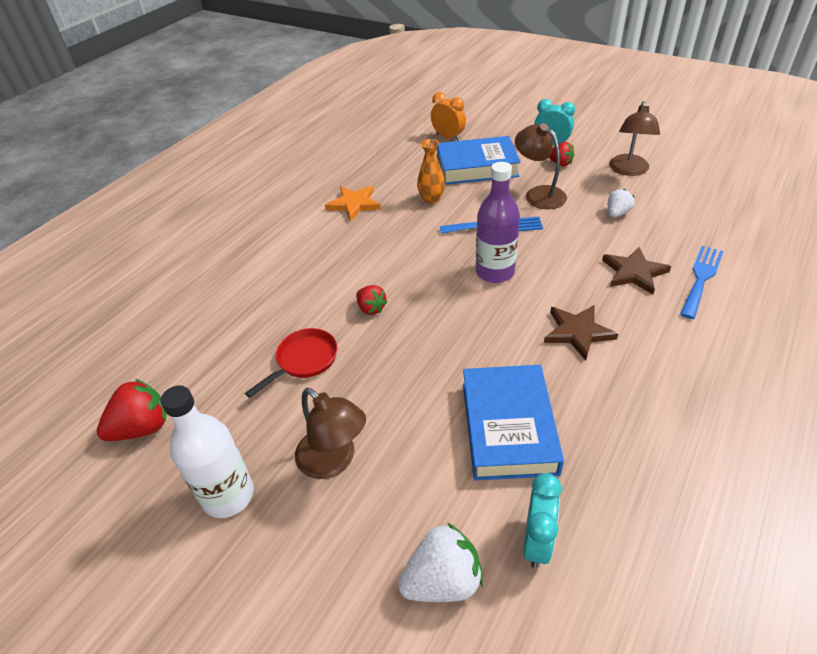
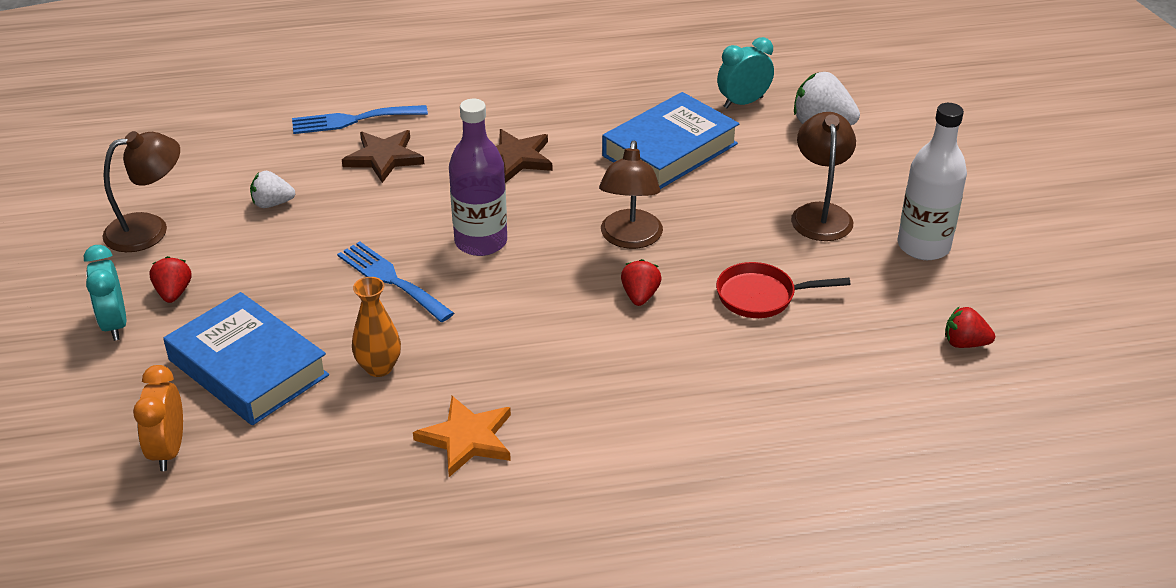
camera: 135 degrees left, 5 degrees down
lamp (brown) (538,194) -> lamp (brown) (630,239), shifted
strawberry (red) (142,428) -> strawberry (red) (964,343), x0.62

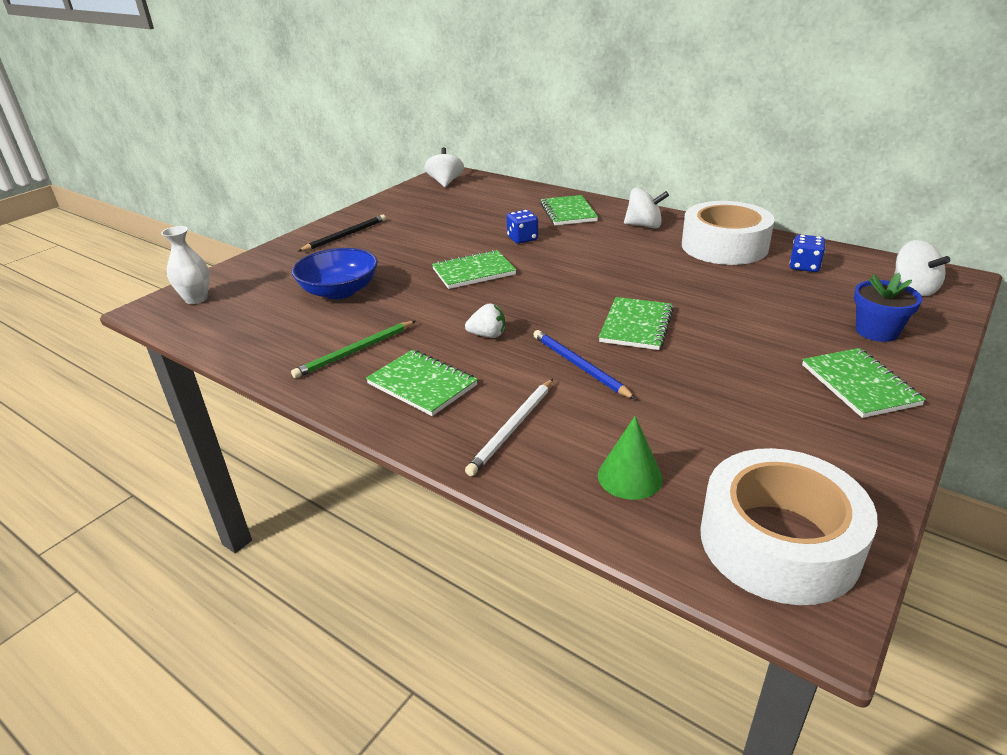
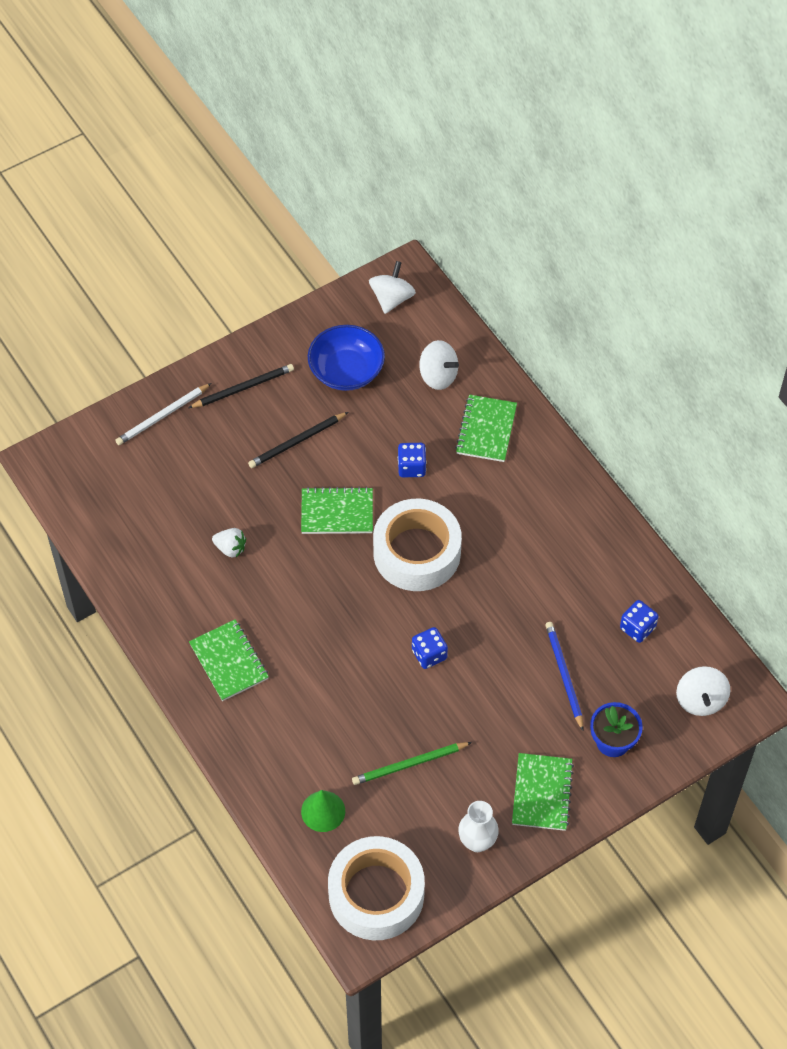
camera: 20 degrees right, 25 degrees up
none -> pencil (black) (297,442)
vase (white) (196,299) -> vase (white) (477,842), shifted
pencil (green) (355,351) -> pencil (green) (409,764), shifted
bowl (blue) (339,291) -> bowl (blue) (346,371), shifted
strawberry (white) (488,335) -> strawberry (white) (230,548), shifted
pencil (white) (512,428) -> pencil (white) (162,416), shifted
pencil (blue) (579,366) -> pencil (blue) (564,675), shifted
spinning top (white) (644,226) -> spinning top (white) (438,376), shifted
tape (white) (724,246) -> tape (white) (417,552), shifted
notebook (green) (636,326) -> dice (blue) (429,654)

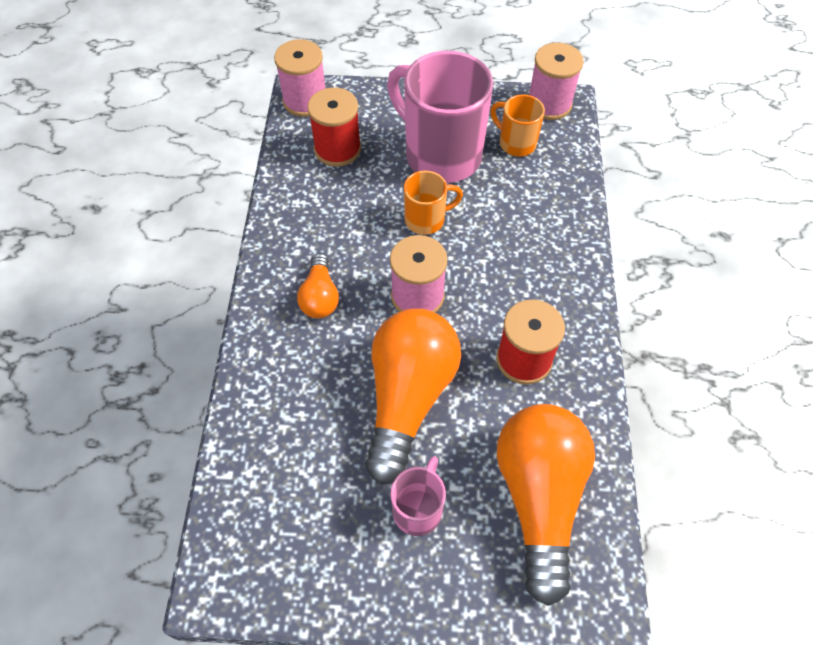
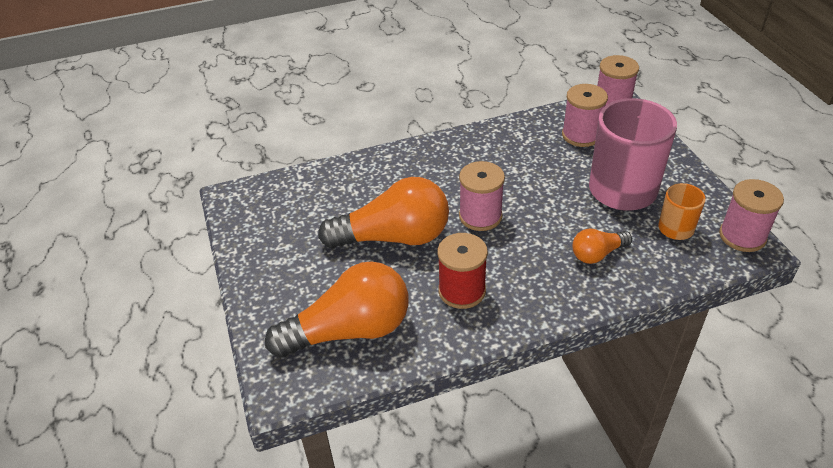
camera: 70 degrees right, 15 degrees down
mug (pink) (418,509) -> none
mug (orange) (426,219) -> none
light bulb (orange) (320,297) -> light bulb (orange) (597,254), shifted
spool (red) (337,149) -> spool (pink) (581,135)

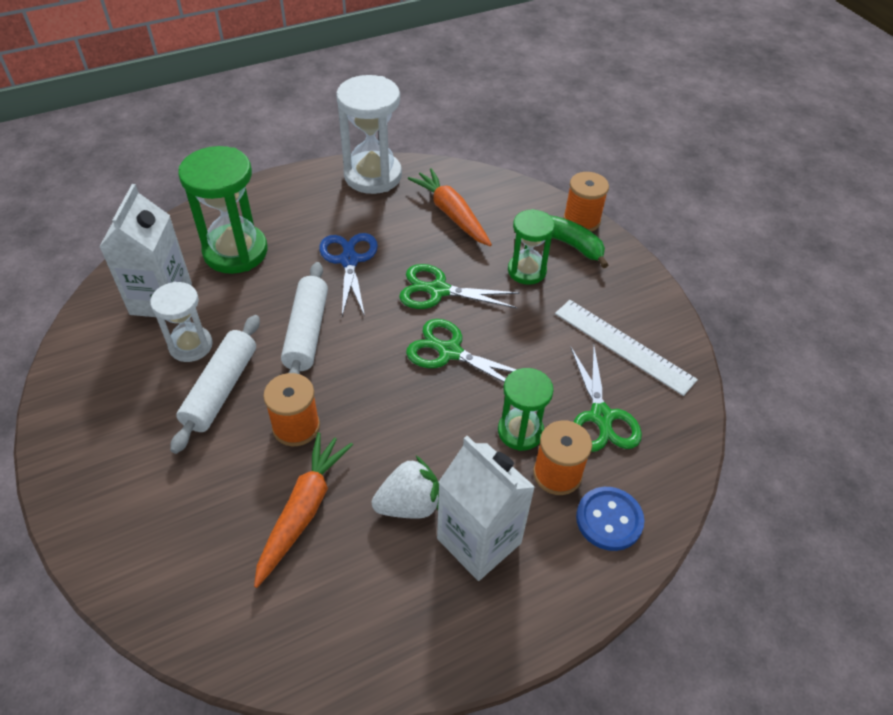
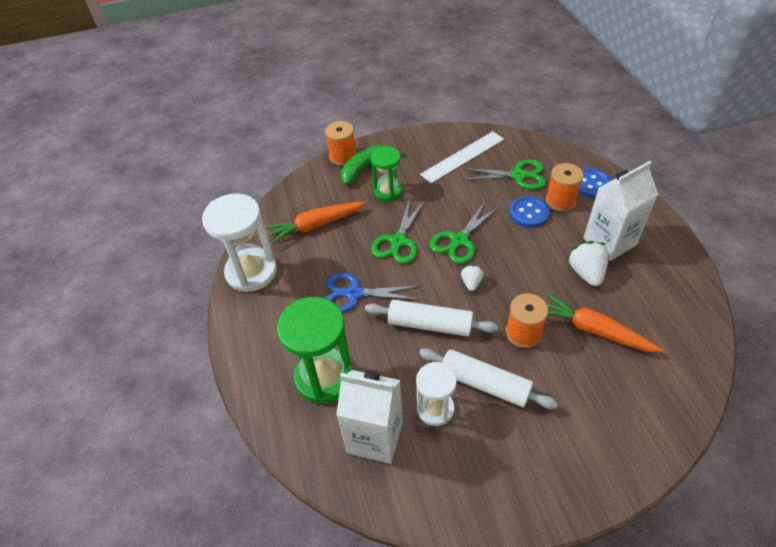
camera: 75 degrees left, 0 degrees up
none -> strawberry (white) (471,283)
hourglass (green) (520,431) -> button (blue) (529,213)

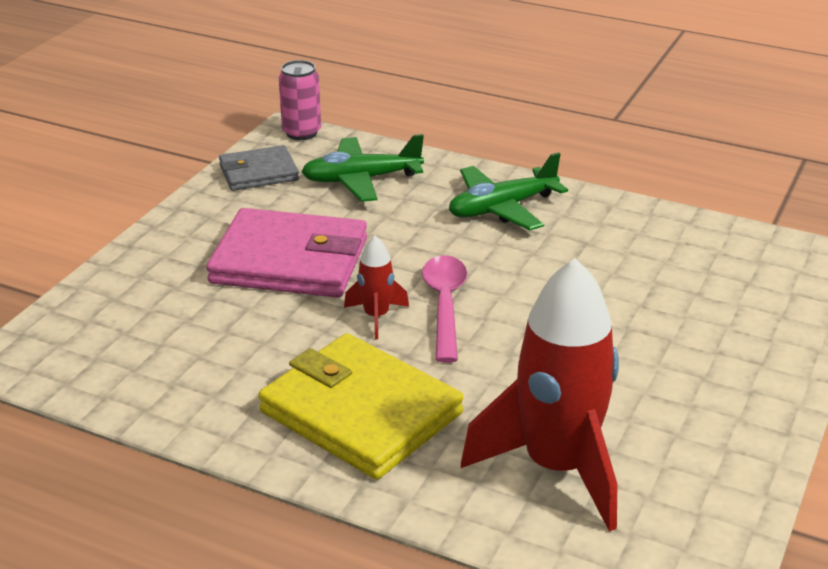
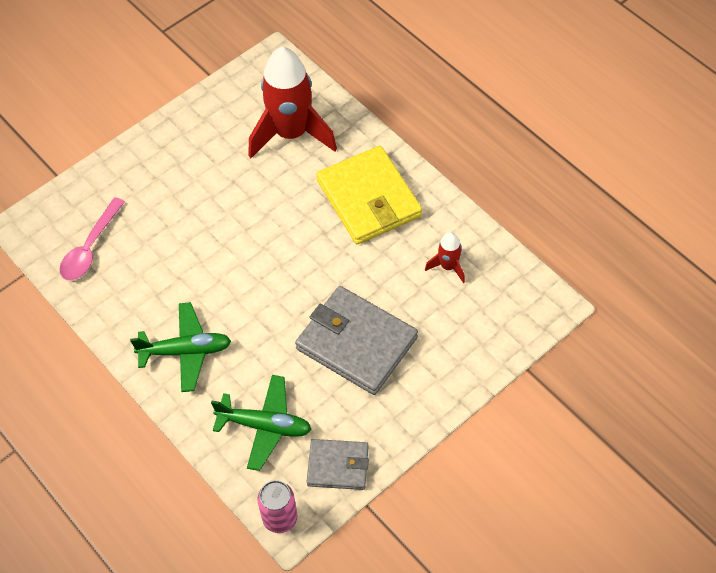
camera: 155 degrees left, 25 degrees up
rocket (red) (376,317) -> rocket (red) (448,266), shifted
spoon (pink) (444,305) -> spoon (pink) (90,248), shifted
wallet (pink) (290,261) -> wallet (grey) (356,343)

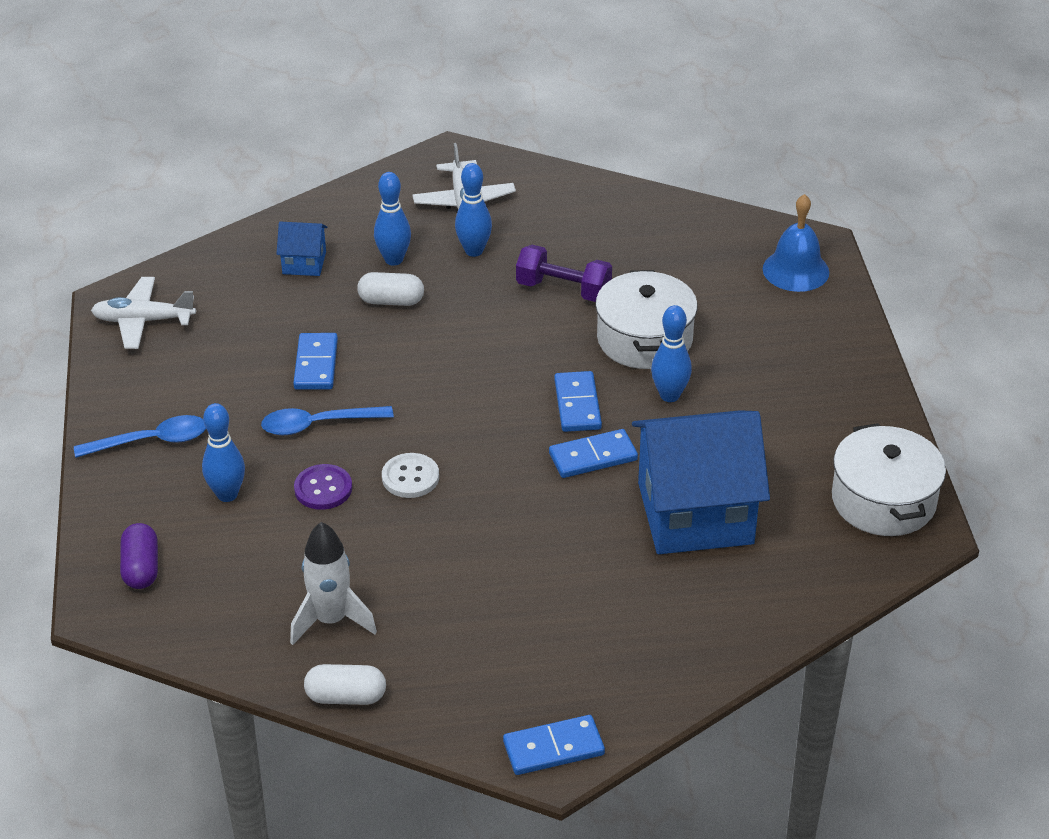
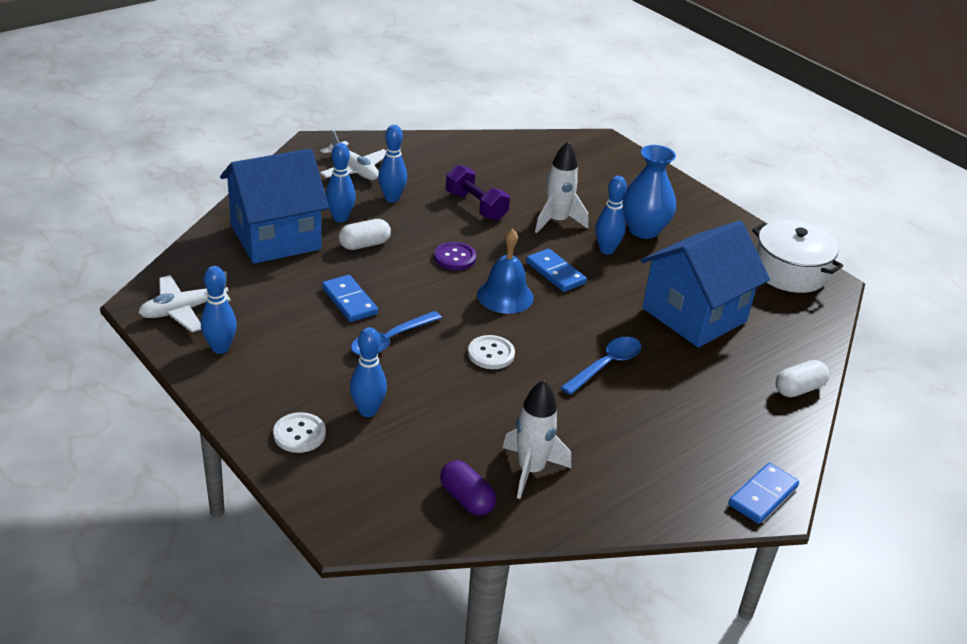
camera: 35 degrees left, 5 degrees down
domino (blue) (593,457) -> none
none -> bowling pin (blue) (220,348)
none -> button (white) (299,434)
none -> vase (blue) (643,230)
spoon (blue) (151,441) -> spoon (blue) (606,365), shifted
capsule (purple) (141,568) -> capsule (purple) (466,499), shifted
button (purple) (323,489) -> button (purple) (455,257), shifted
capsule (white) (346,697) -> capsule (white) (799,389), shifted
bell (blue) (795,270) -> bell (blue) (505,296), shifted
pot (white) (644,339) -> rocket (white) (557,221)
dumbbell (purple) (563,290) -> dumbbell (purple) (476,206), 60 degrees clockwise
house (blue) (304,263) -> house (blue) (275,237), x2.26

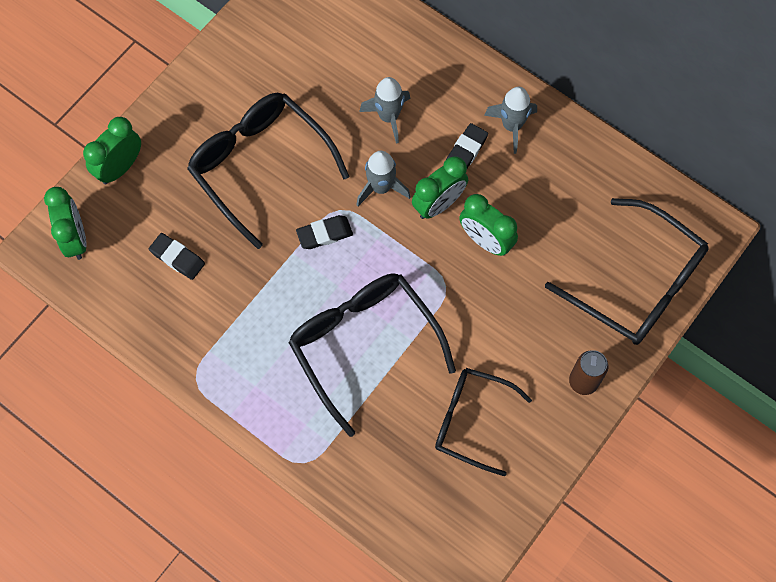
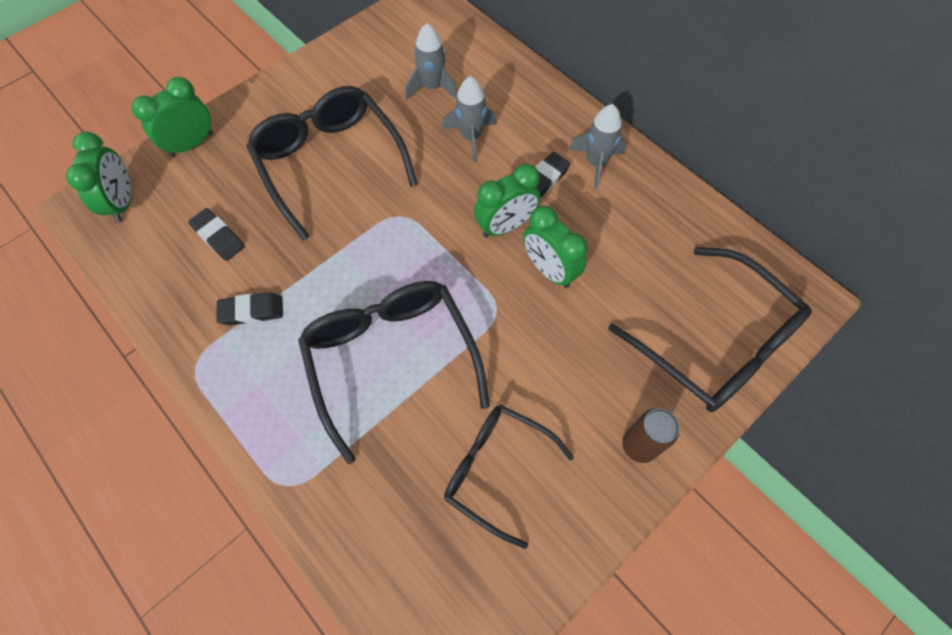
camera: 10 degrees right, 5 degrees down
eraser (black) (324,234) -> eraser (black) (252,311), shifted
rocket (grey) (381,187) -> rocket (grey) (432,87), shifted

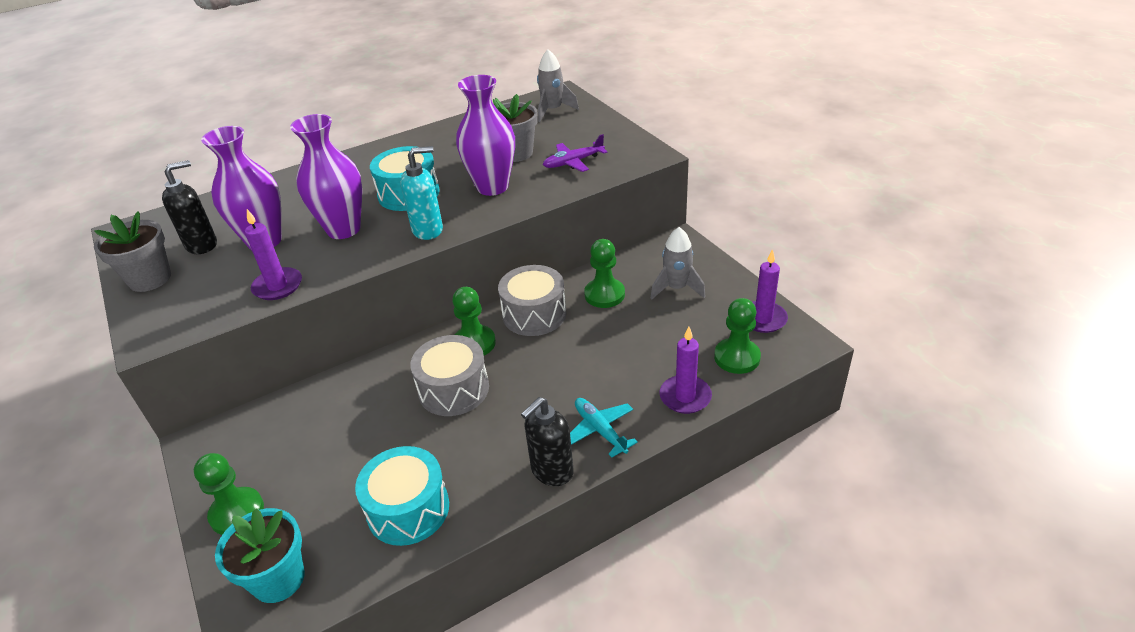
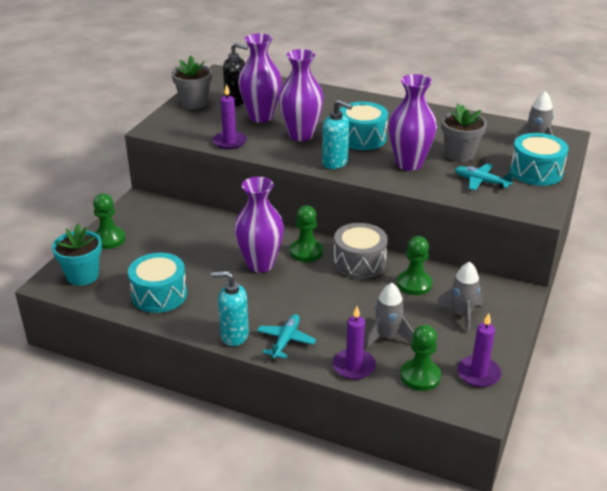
camera: 50 degrees right, 5 degrees down
none -> rocket (grey) (387,337)
none -> drum (turquoise) (536,172)
drum (grey) (454,389) -> vase (purple) (260,264)
soap dispenser (black) (551,471) -> soap dispenser (turquoise) (234,335)
plane (purple) (573,162) -> plane (turquoise) (481,182)

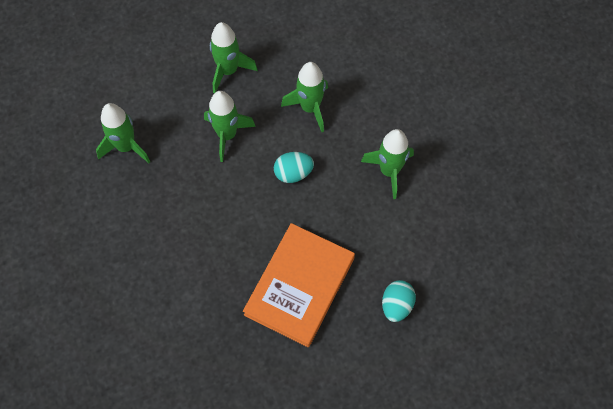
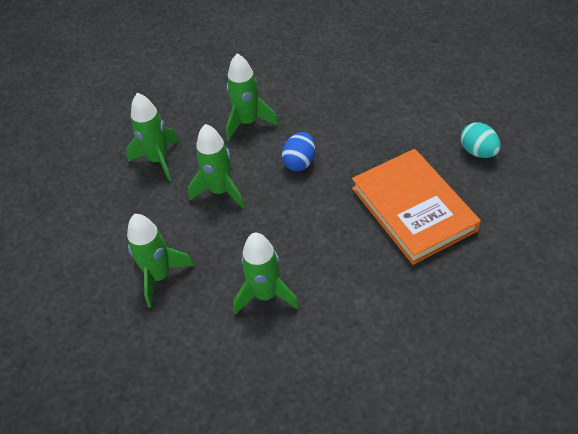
camera: 50 degrees left, 15 degrees down
rocket (green) (389,171) -> rocket (green) (266,295), shifted
egg (turquoise) (293,173) -> egg (blue) (299,162)

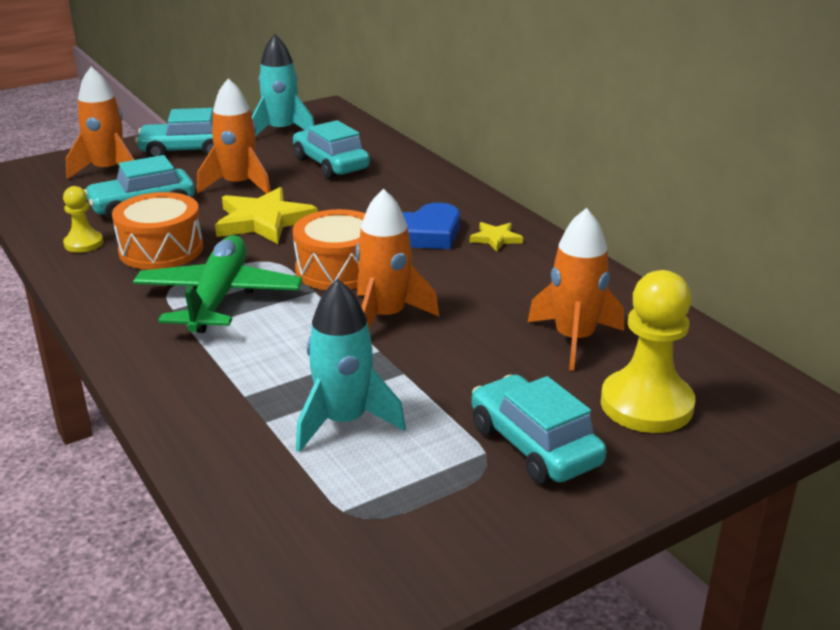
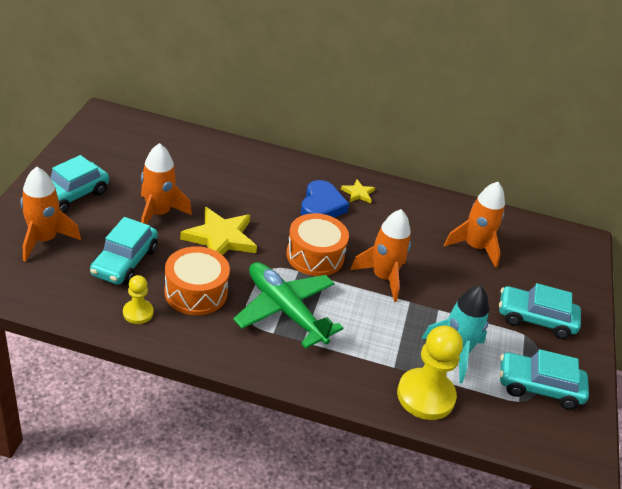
camera: 50 degrees left, 10 degrees up
rocket (turquoise) (281,131) -> none
car (turquoise) (331,164) -> car (turquoise) (539,387), shifted
pawn (yellow) (646,405) -> pawn (yellow) (425,396), shifted

